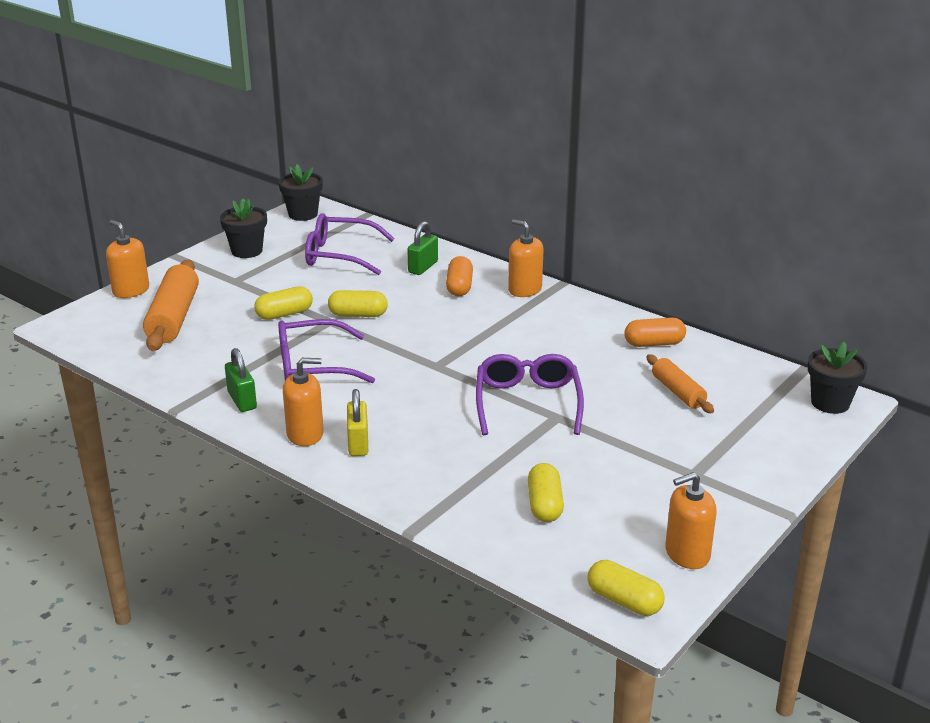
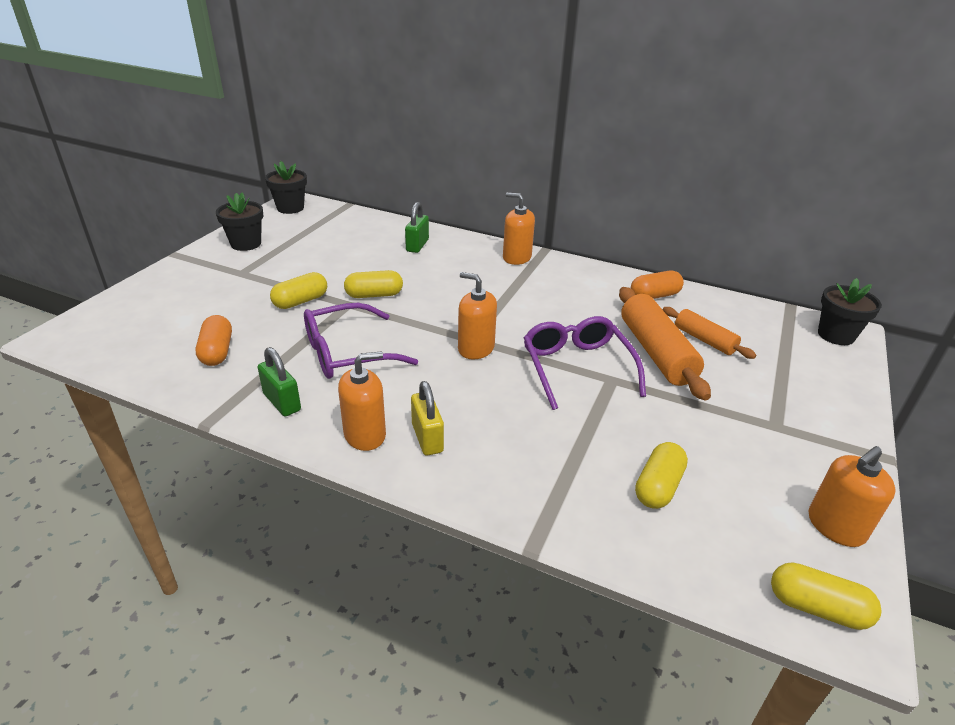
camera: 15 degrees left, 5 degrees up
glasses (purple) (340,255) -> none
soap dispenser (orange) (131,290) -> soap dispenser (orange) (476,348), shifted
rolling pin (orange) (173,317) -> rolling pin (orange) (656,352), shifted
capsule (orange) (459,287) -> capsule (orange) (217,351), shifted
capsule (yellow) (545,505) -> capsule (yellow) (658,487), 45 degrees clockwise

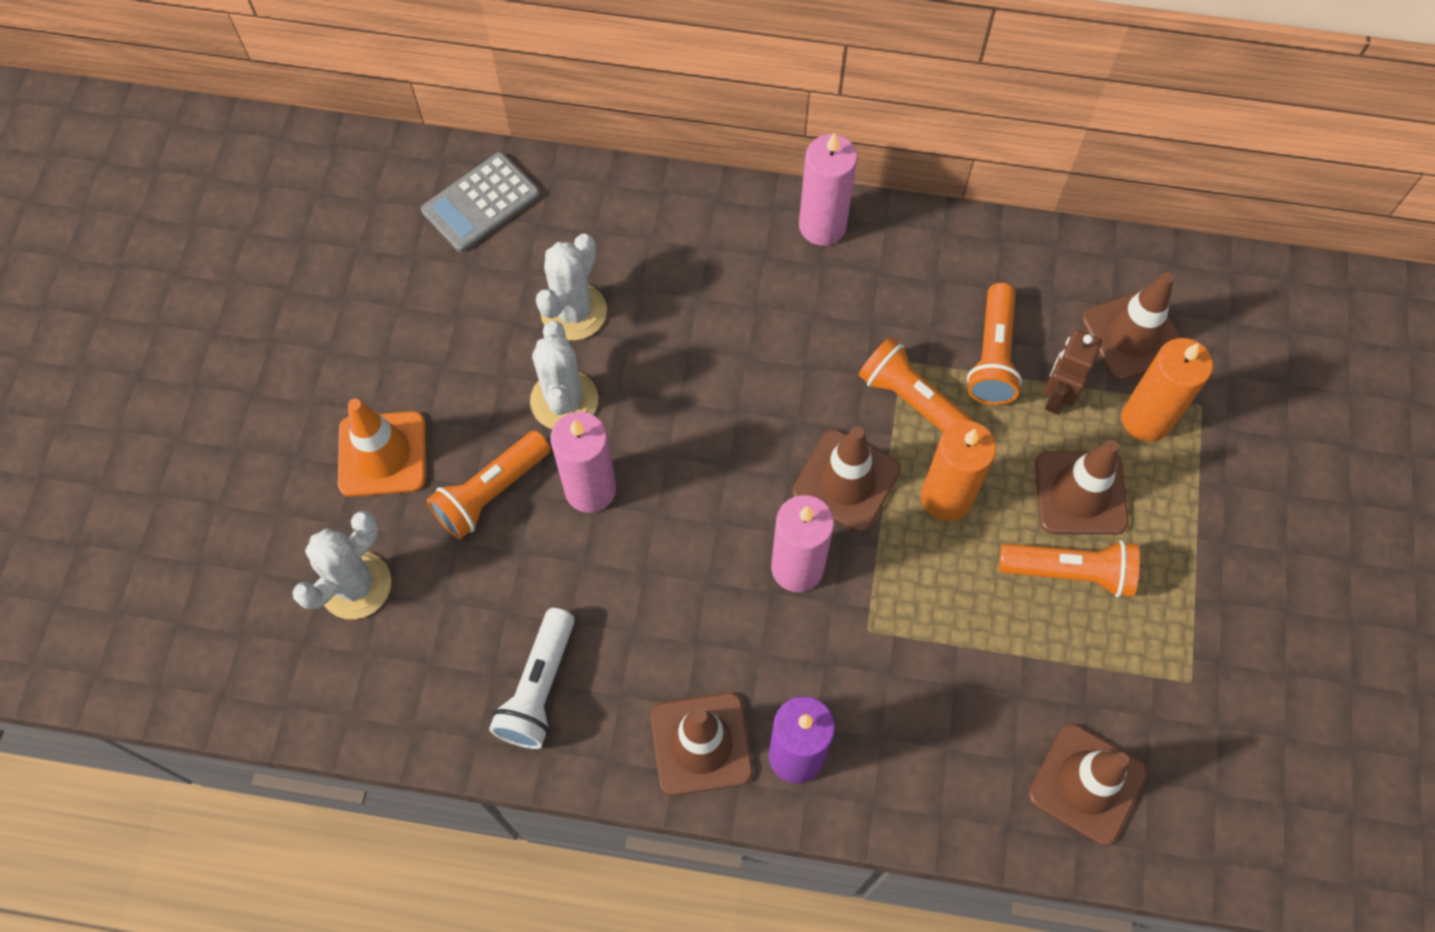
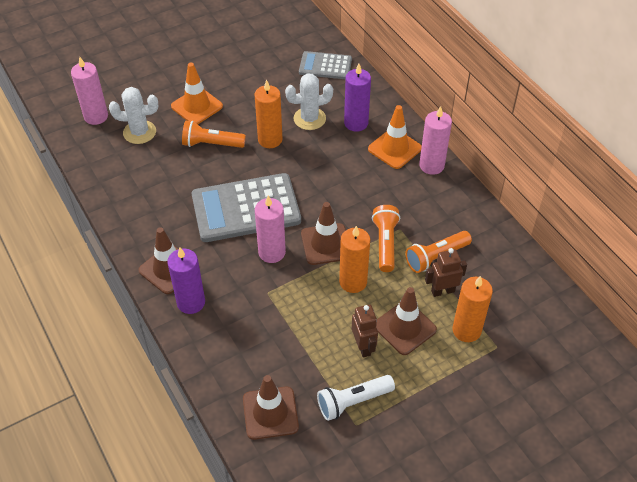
camera: 50 degrees right, 15 degrees down
traffic cone (brown) (1133,335) -> none
none -> calculator (grey) (246,208)
none -> candle (purple) (356,123)
none -> traffic cone (orange) (394,149)
flashlight (white) (539,688) -> flashlight (white) (353,402), shifted
candle (pink) (590,489) -> candle (pink) (96,116), shifted
cactus (white) (564,400) -> candle (orange) (270,140)
flashlight (orange) (1070,572) -> robot (brown) (363,346)

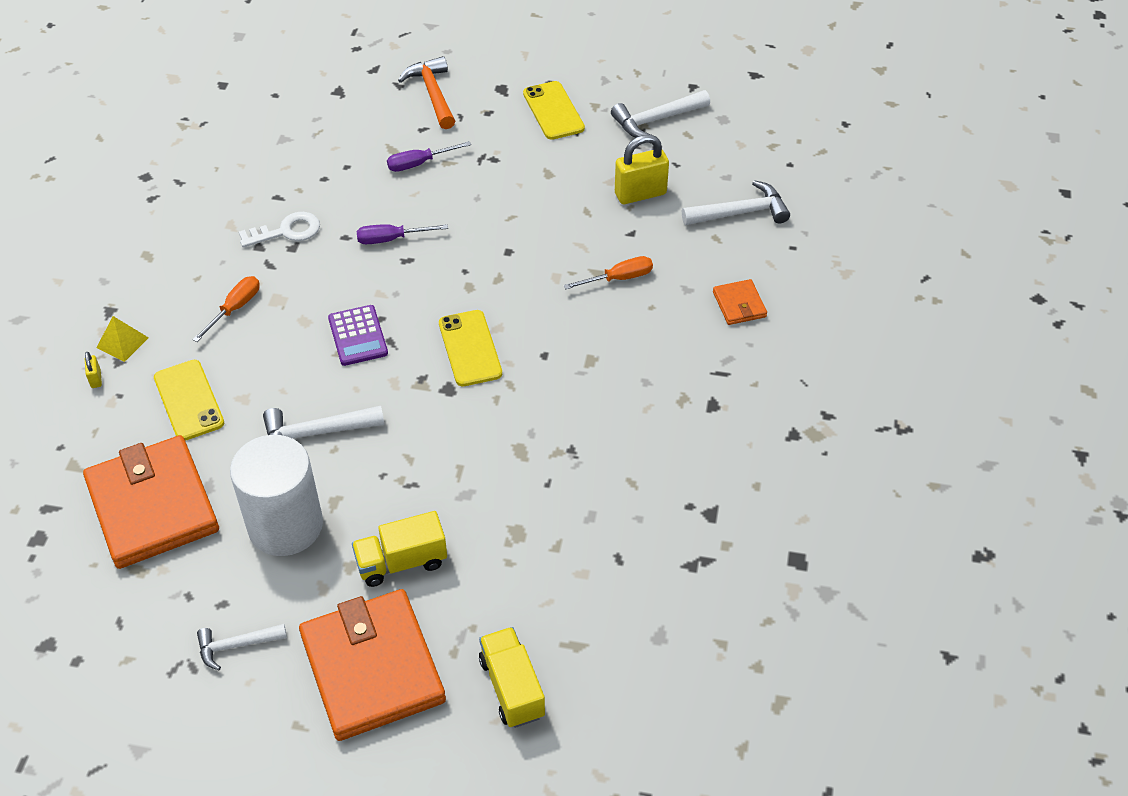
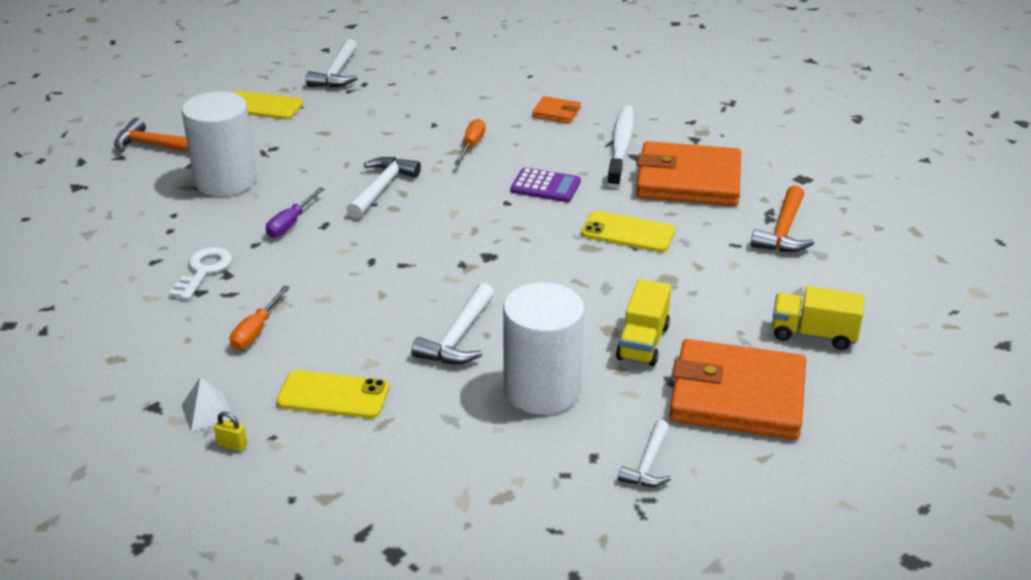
camera: 55 degrees left, 15 degrees down
padlock (yellow) (640,194) -> none
none -> toothbrush (white) (620,147)
none -> hammer (orange) (783,231)
wallet (orange) (153,506) -> wallet (orange) (688,180), shifted
calculator (purple) (358,336) -> calculator (purple) (545,186), shifted
phone (yellow) (470,348) -> phone (yellow) (628,232), shifted
hammer (white) (740,212) -> hammer (white) (382,188), shifted
screwdriver (purple) (419,163) -> cylinder (white) (226,180)
pyramid (yellow) (122,342) -> pyramid (white) (207,412)
screwdriver (orange) (235,308) -> screwdriver (orange) (256,331), 135 degrees counterclockwise

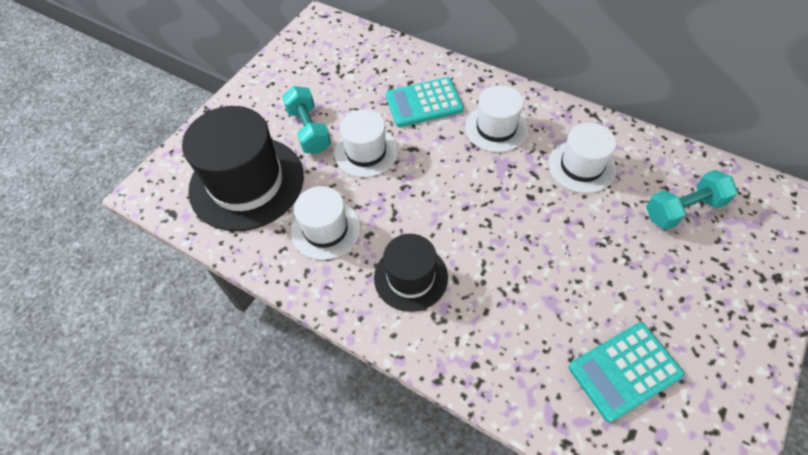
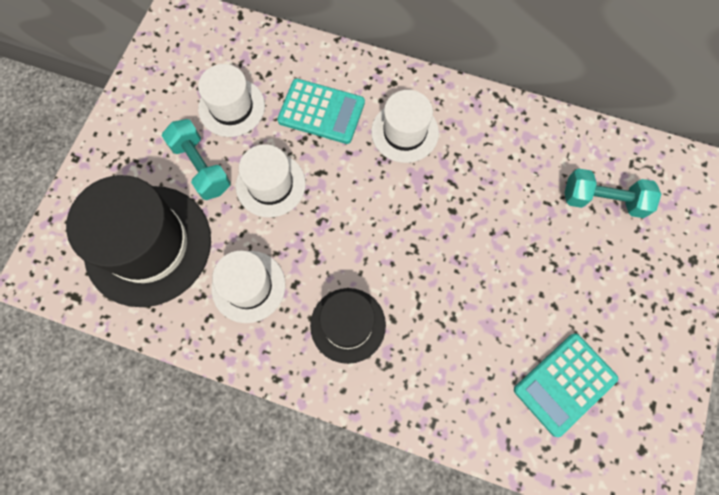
camera: 15 degrees left, 15 degrees up
hat (white) (581,166) -> hat (white) (231,107), shifted
calculator (turquoise) (424,103) -> calculator (turquoise) (321,112), 135 degrees counterclockwise
dumbbell (turquoise) (683,209) -> dumbbell (turquoise) (603,200), 45 degrees clockwise

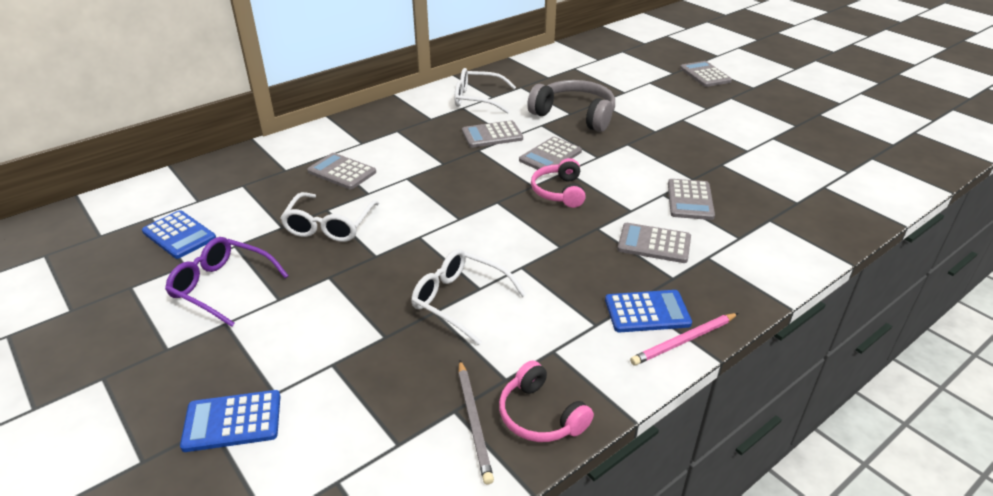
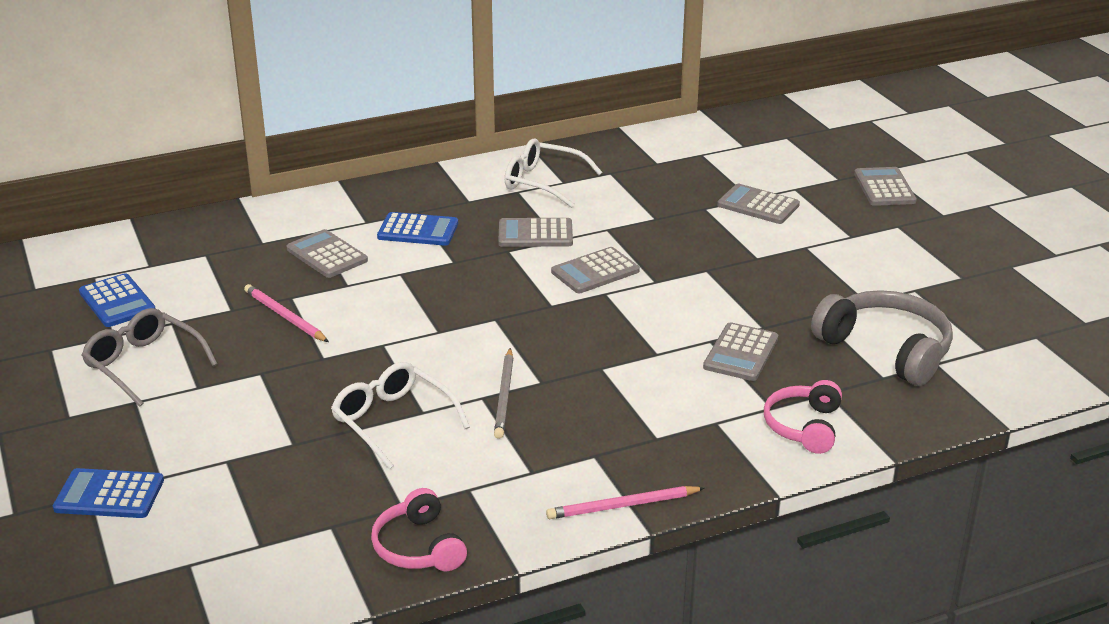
camera: 15 degrees right, 5 degrees down
pencil (grey) (474,421) -> pencil (grey) (504,395), shifted
headphones (grey) (574,115) -> headphones (grey) (886,349), shifted
headphones (pink) (559,192) -> headphones (pink) (804,426), shifted
calculator (blue) (647,312) -> calculator (blue) (418,230), shifted
calculator (grey) (654,244) -> calculator (grey) (758,205), shifted
glasses (white) (329,226) -> pencil (pink) (285,317)
glasses (purple) (222,287) -> glasses (grey) (144,364)

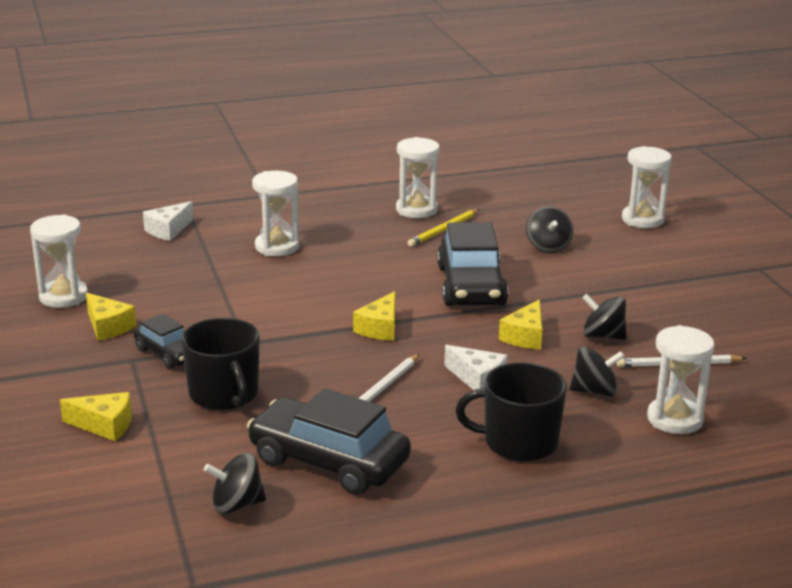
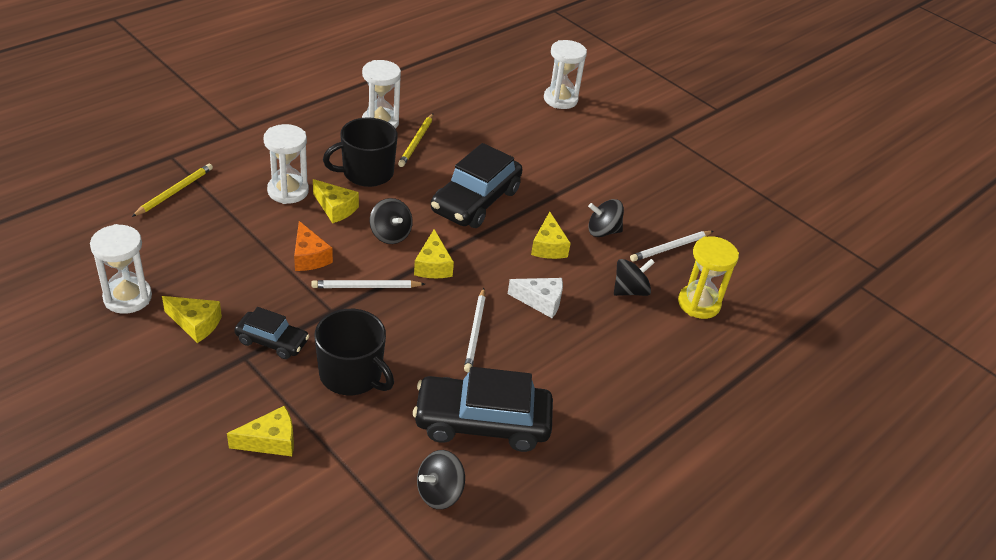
camera: 30 degrees left, 15 degrees up
none -> cheese (orange) (309,257)
none -> pencil (white) (366,287)
none -> cheese (yellow) (335,208)
mug (black) (518,442) -> mug (black) (366,173), shifted
spinning top (black) (548,246) -> spinning top (black) (390,234), shifted
cheese (white) (168,230) -> pencil (yellow) (174,192)
hourglass (white) (674,419) -> hourglass (yellow) (699,304)
car (black) (471,286) -> car (black) (476,201), 60 degrees clockwise

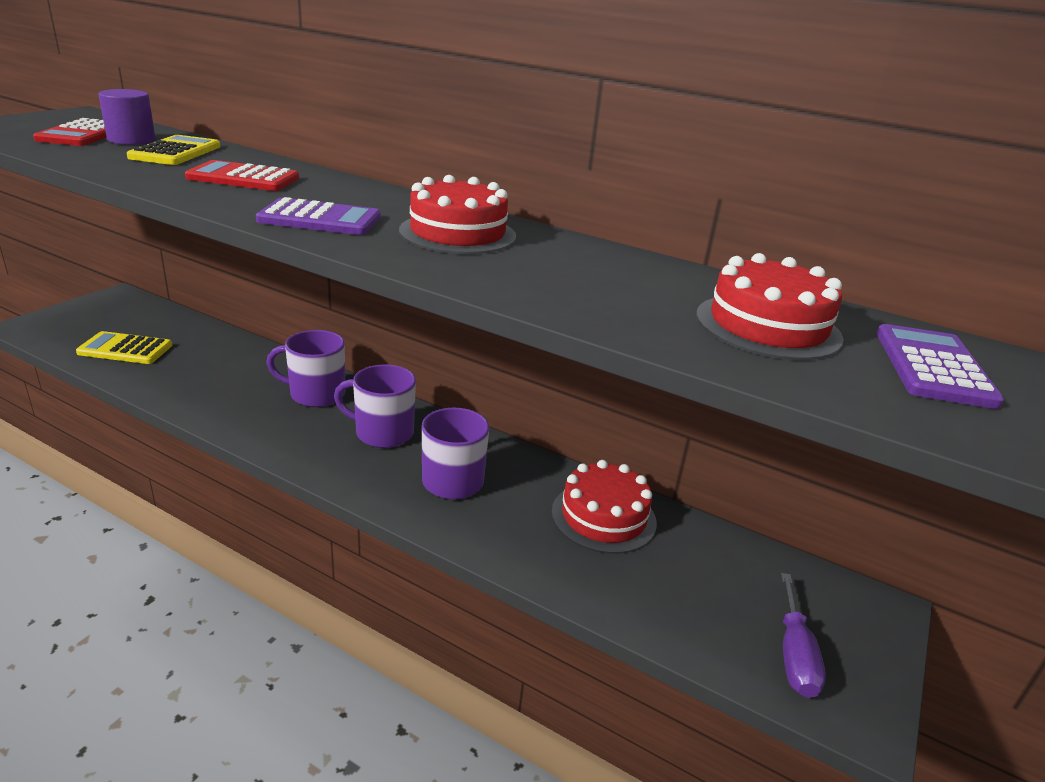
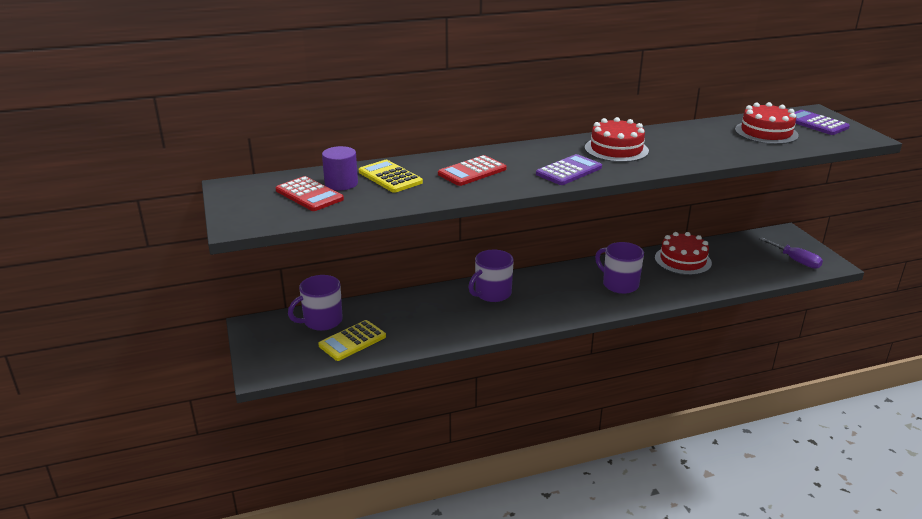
camera: 45 degrees left, 0 degrees up
mug (purple) (383,433) -> mug (purple) (322,321), shifted

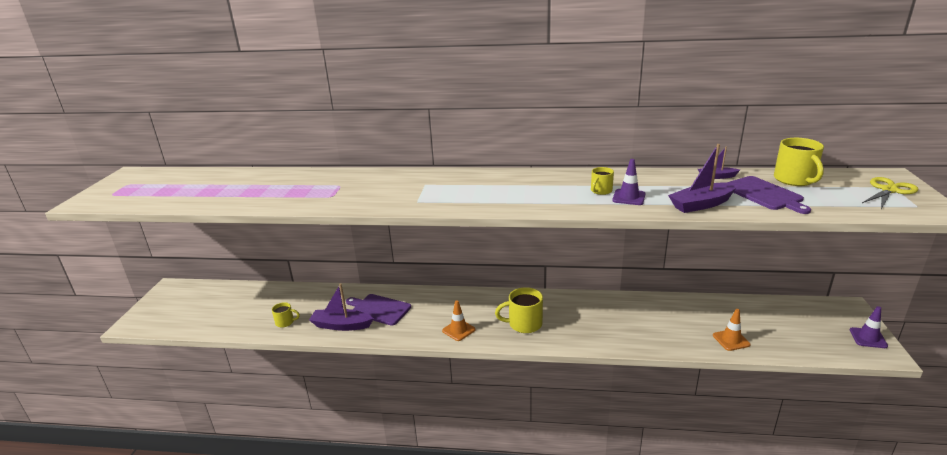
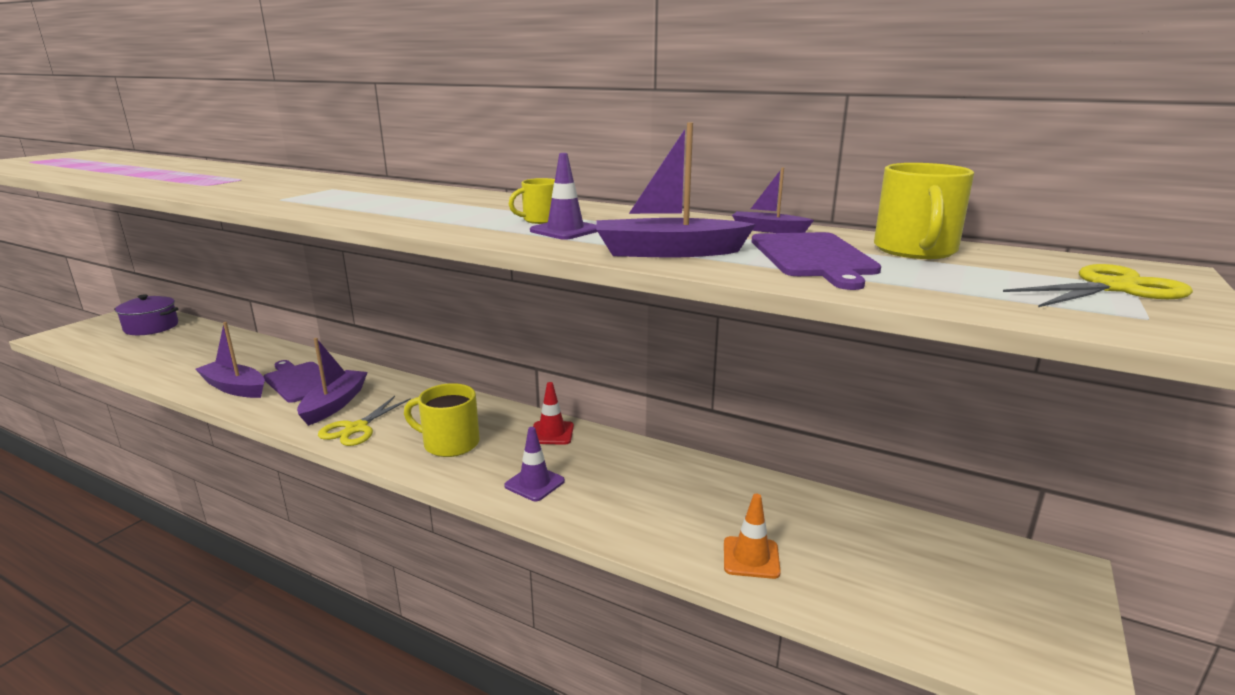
camera: 20 degrees right, 5 degrees down
mug (yellow) (285,322) -> none
none -> pot (purple) (151,327)
none -> boat (purple) (334,404)
none -> traffic cone (red) (552,433)
traffic cone (purple) (868,338) -> traffic cone (purple) (534,483), shifted
traffic cone (orange) (458,330) -> scissors (yellow) (356,428)

